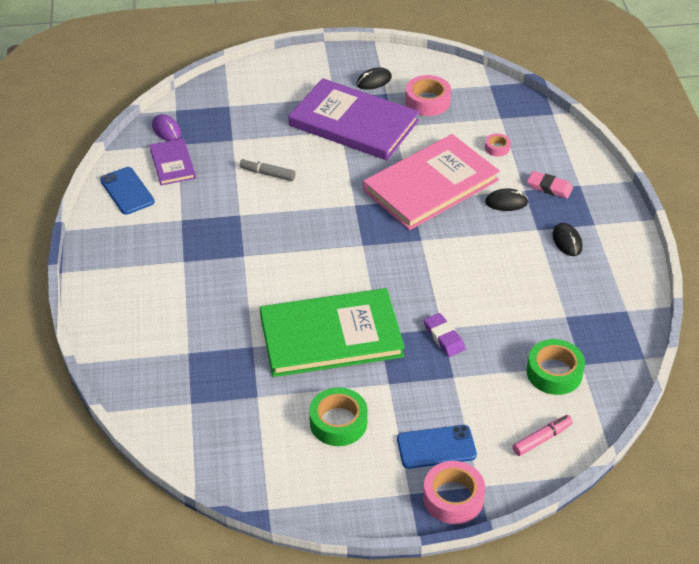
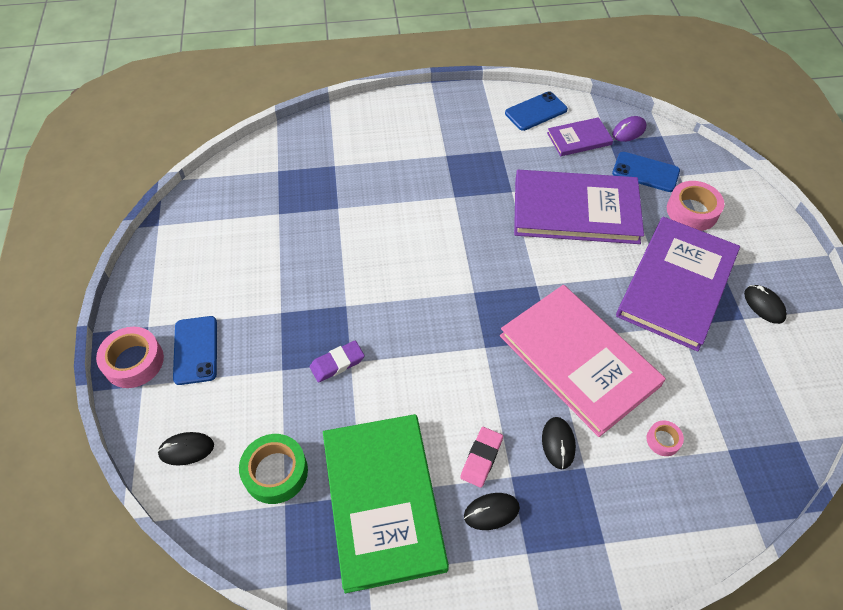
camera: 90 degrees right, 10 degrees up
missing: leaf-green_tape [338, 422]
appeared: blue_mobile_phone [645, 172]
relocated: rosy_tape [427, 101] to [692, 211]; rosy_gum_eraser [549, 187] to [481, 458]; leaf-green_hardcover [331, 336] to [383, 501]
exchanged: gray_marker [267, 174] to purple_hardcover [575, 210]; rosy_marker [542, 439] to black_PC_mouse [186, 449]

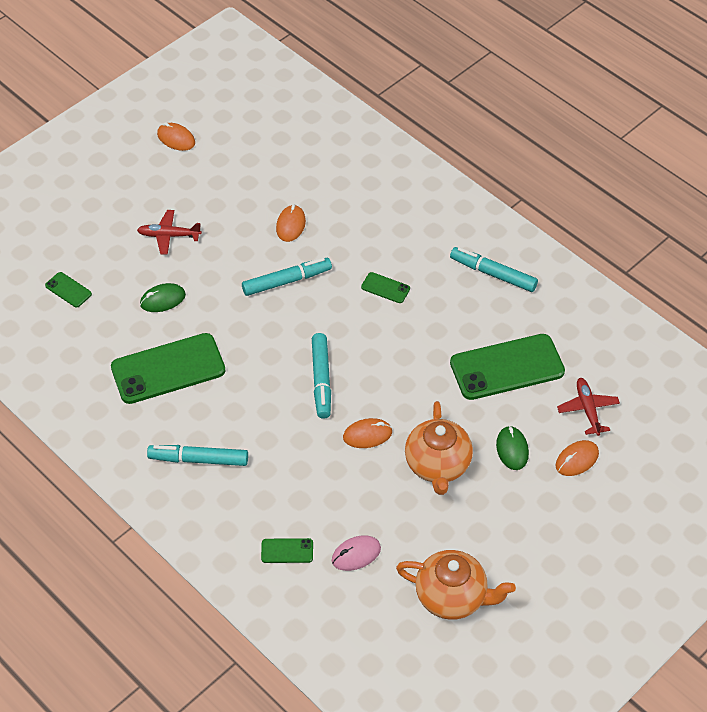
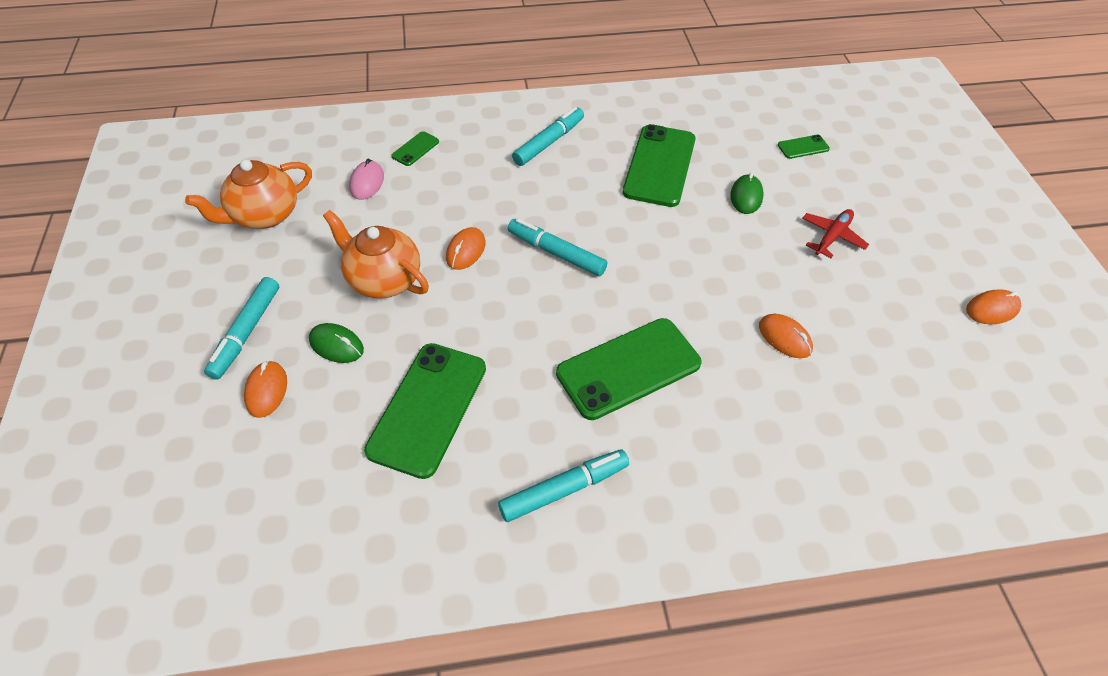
camera: 125 degrees right, 0 degrees up
missing: scarlet_plane [588, 410]
relocated: aqua_marker [287, 281] to [246, 332]
size: leaf-green_mobile_phone [385, 288] = [628, 368] x2.25

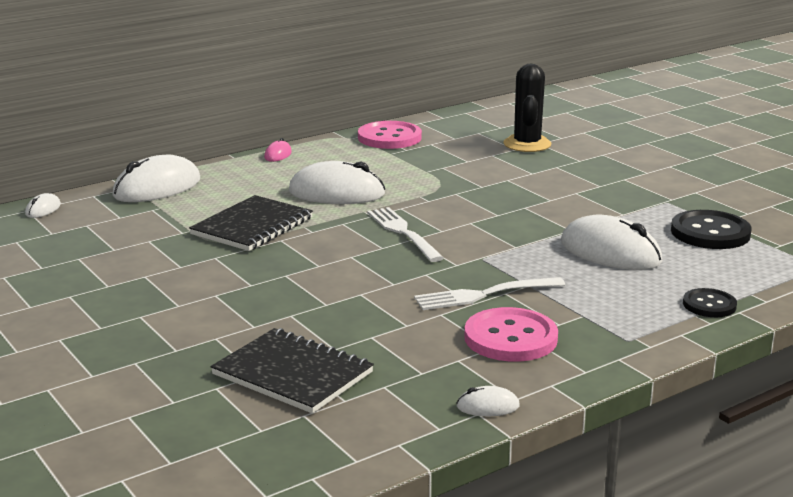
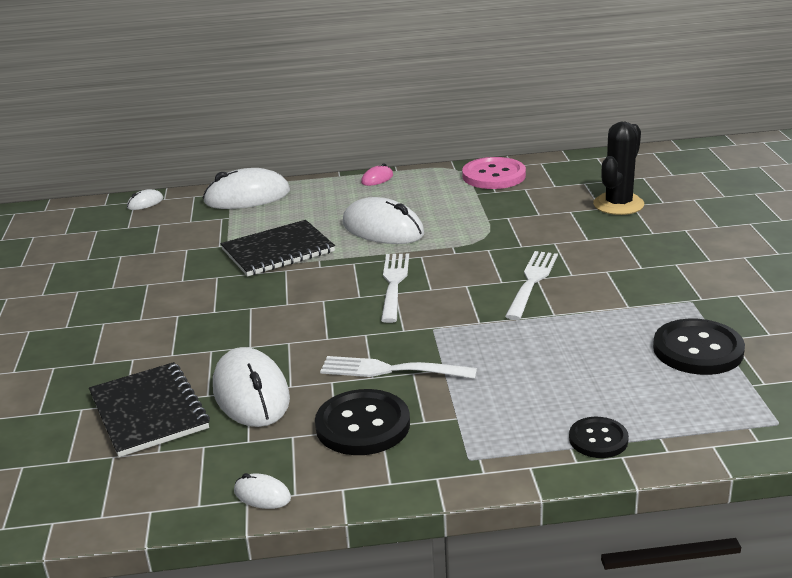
camera: 30 degrees right, 5 degrees up
appeared: snow-white_table_fork [532, 282]
relocated: snow-white_PC_mouse [610, 252] to [251, 394]
colour: rosy_shirt_button [510, 338] to black_shirt_button [363, 425]

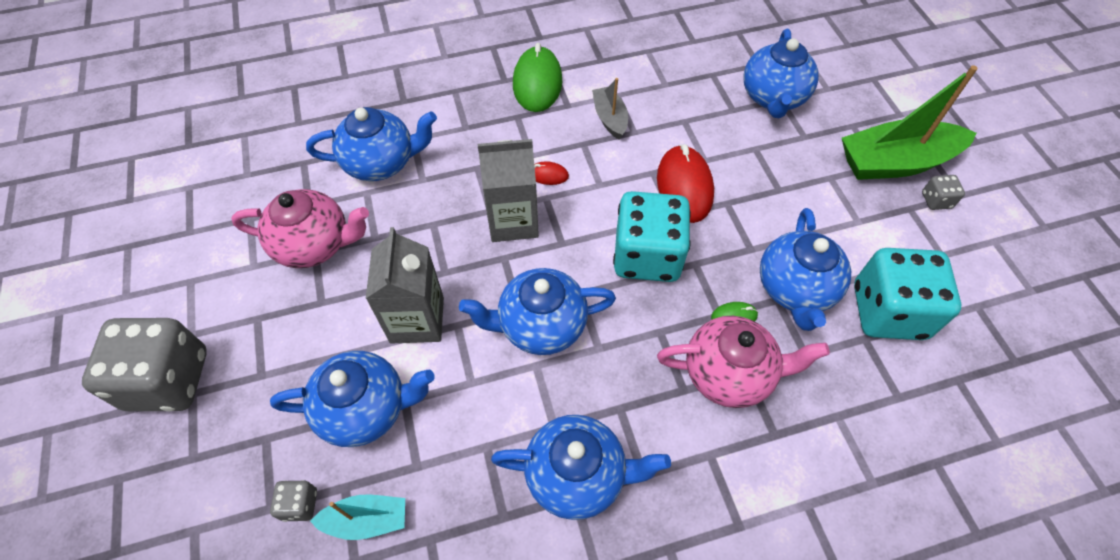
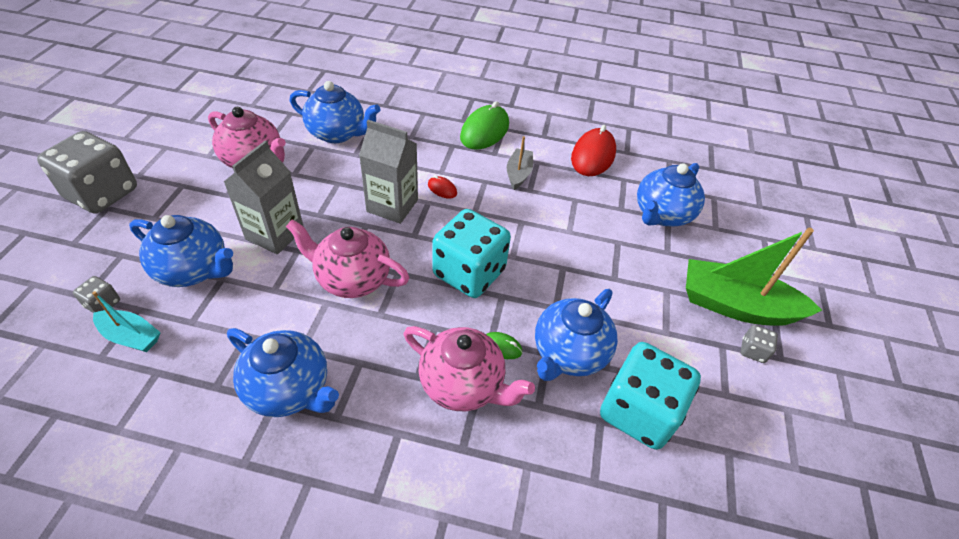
camera: 25 degrees right, 10 degrees down
relocated: scarlet_PC_mouse [684, 187] to [593, 156]
colour: blue_teapot [540, 325] to rosy_teapot [352, 279]

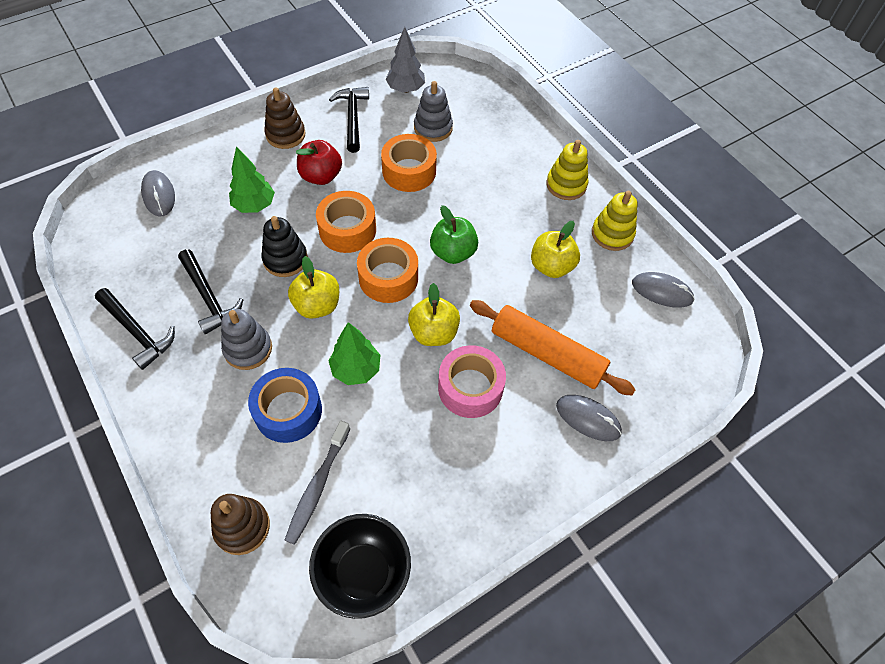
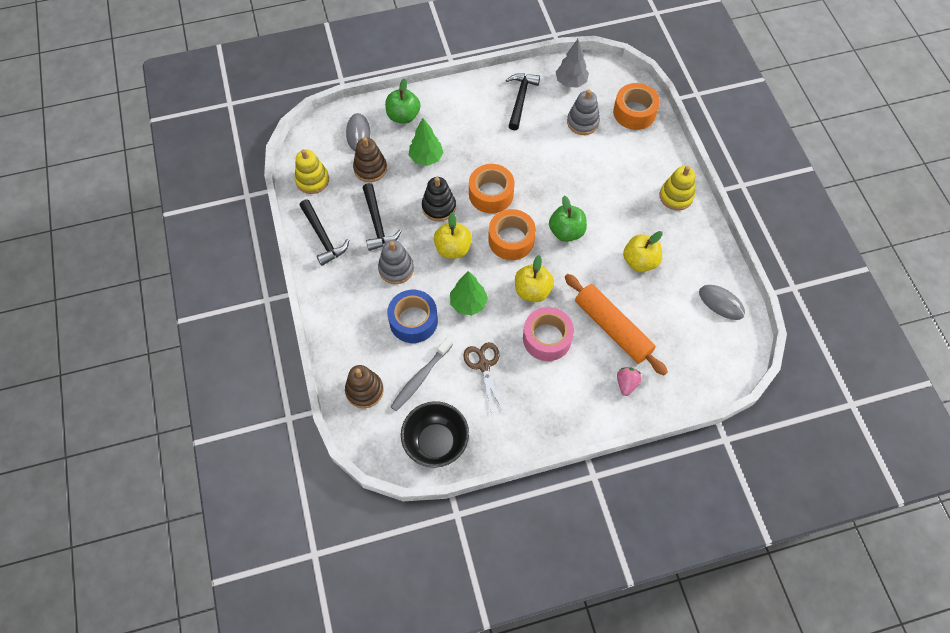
camera: 20 degrees right, 5 degrees up
missing: scarlet_apple_fruit [321, 176]
appeared: leaf-green_apple_fruit [403, 116]; russet_shears [484, 365]
relocated: russet_stacking_rings [285, 135] to [370, 168]; orange_tape [409, 171] to [634, 112]; golden_stacking_rings [612, 234] to [312, 180]
exchanged: gray_PC_mouse [588, 419] to rosy_strawberry [626, 384]

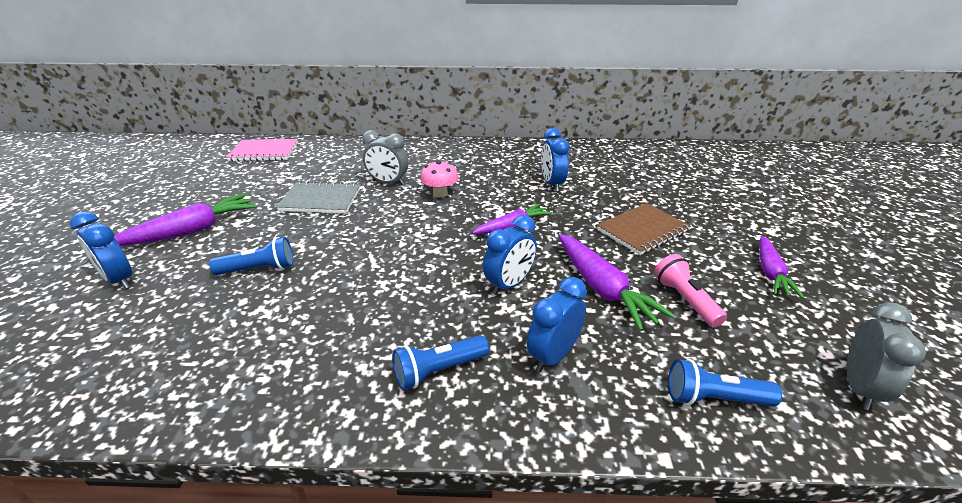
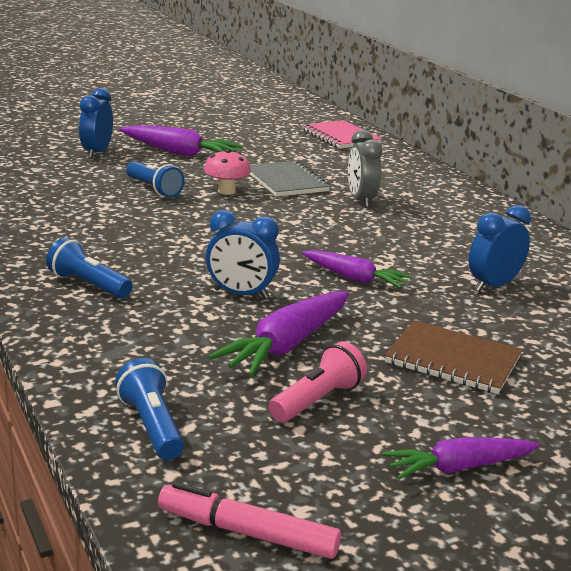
camera: 60 degrees right, 10 degrees down
missing: blue_bedside_clock [553, 356]
relocated: rosy_mushroom [440, 193] to [226, 191]
exchanged: gray_bedside_clock [859, 388] to rosy_marker [247, 533]

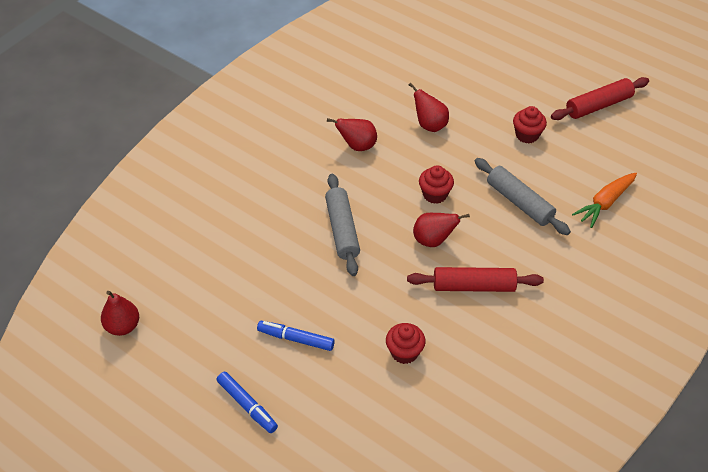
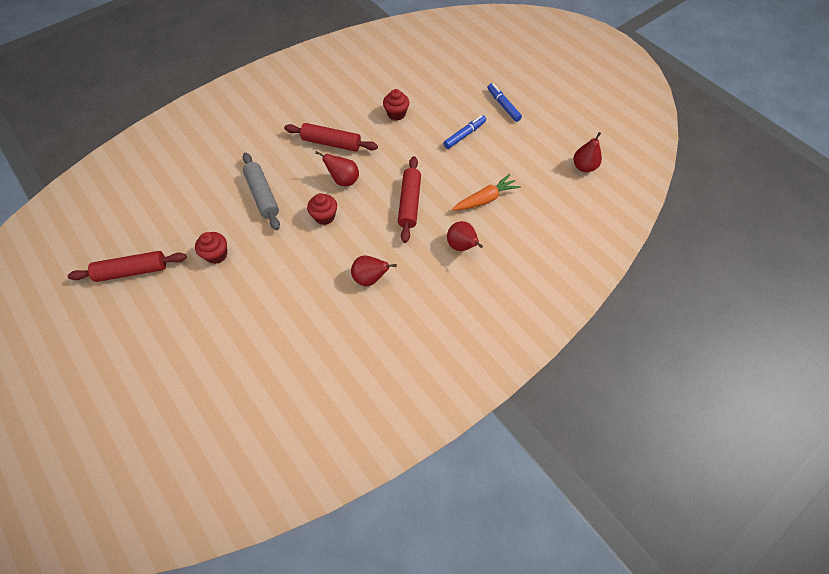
camera: 165 degrees left, 10 degrees up
relocated: scarlet_pear [429, 125] to [462, 246]; orange_toy_carrot [605, 203] to [485, 199]
colour: gray_dough_roller [342, 230] to scarlet_dough_roller [409, 203]
spun: blue_marker [296, 339] = [464, 135] 75 degrees counterclockwise

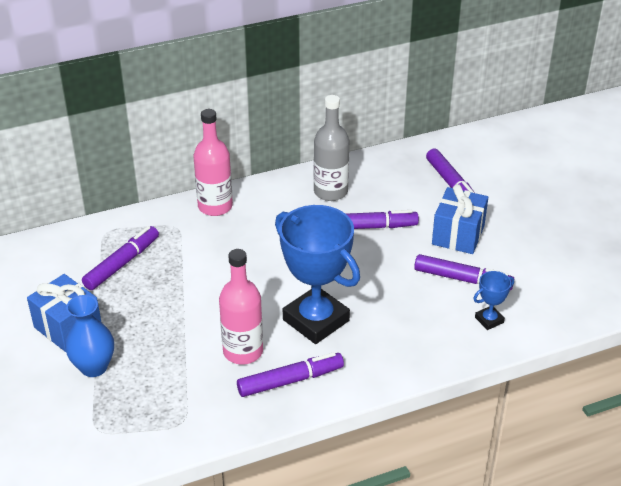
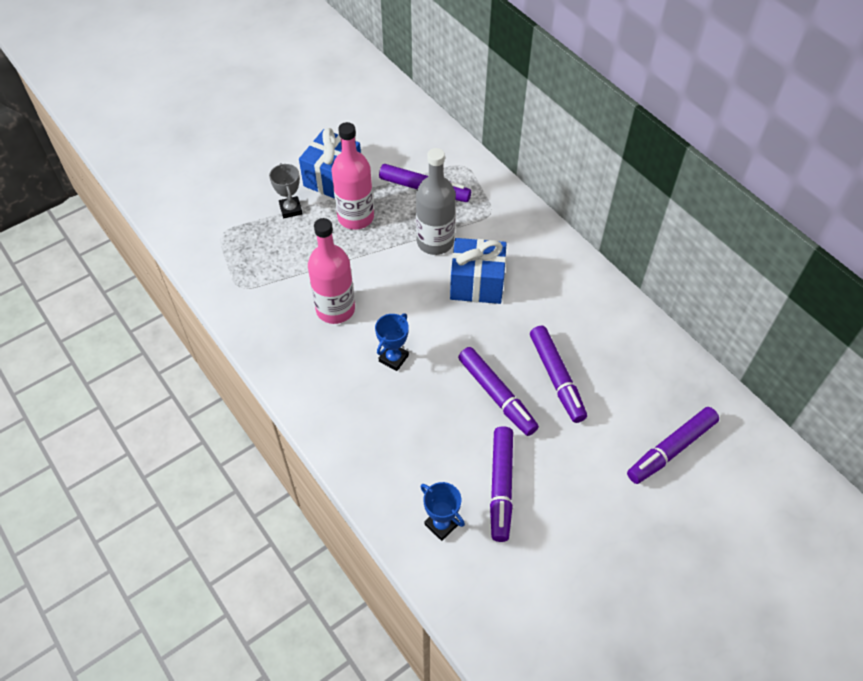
camera: 75 degrees right, 15 degrees up
relocated: gray_bottle [330, 192] to [435, 242]; rosy_bottle [215, 206] to [355, 217]; blue_wrapped_gift [458, 235] to [477, 283]; purple_marker [290, 380] to [497, 395]
exchanged: blue_vase [94, 367] to gray_prize_cup [291, 209]
size: blue_prize_cup [316, 320] = [393, 358] x0.44

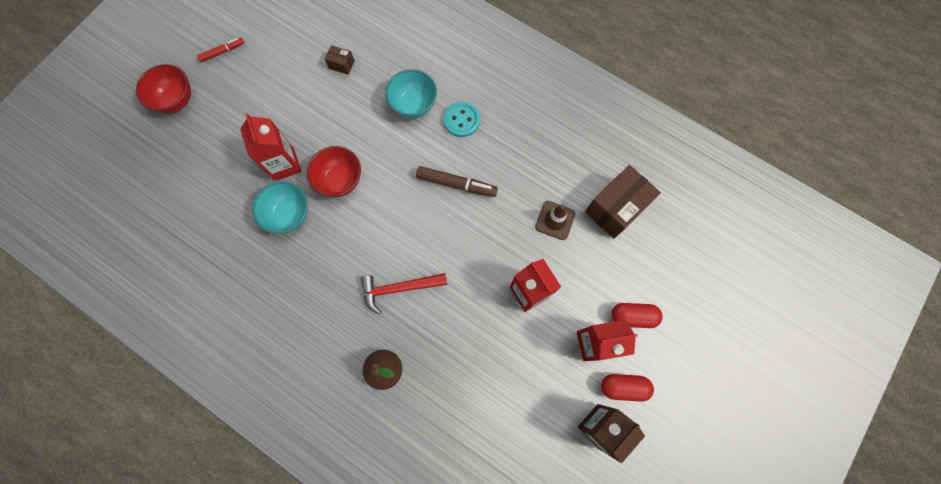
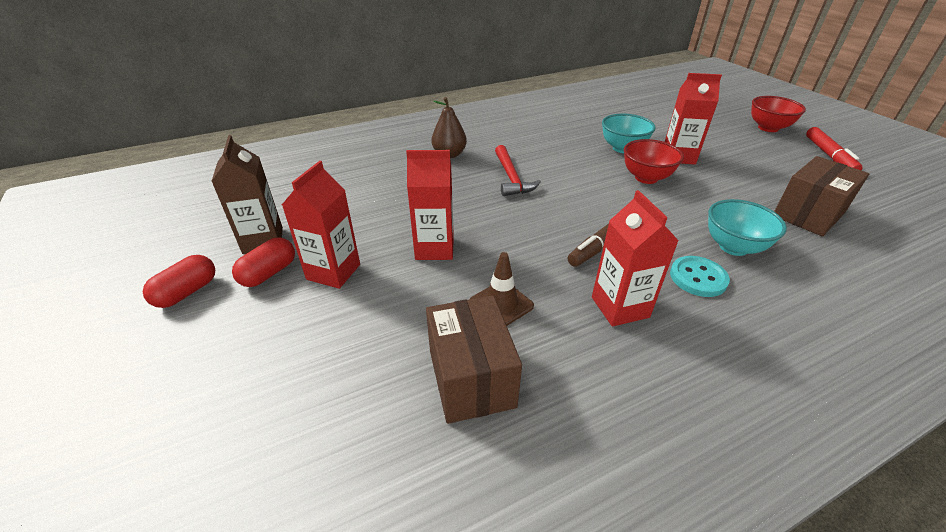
camera: 120 degrees right, 35 degrees down
appeared: scarlet_milk_carton [620, 307]
relocated: scarlet_capsule [632, 316] to [187, 292]
spun: scarlet_hammer [399, 288] = [511, 178] 150 degrees clockwise
size: scarlet_marker [222, 52] = [828, 155] x1.63; russet_parcel [341, 65] = [808, 214] x2.19

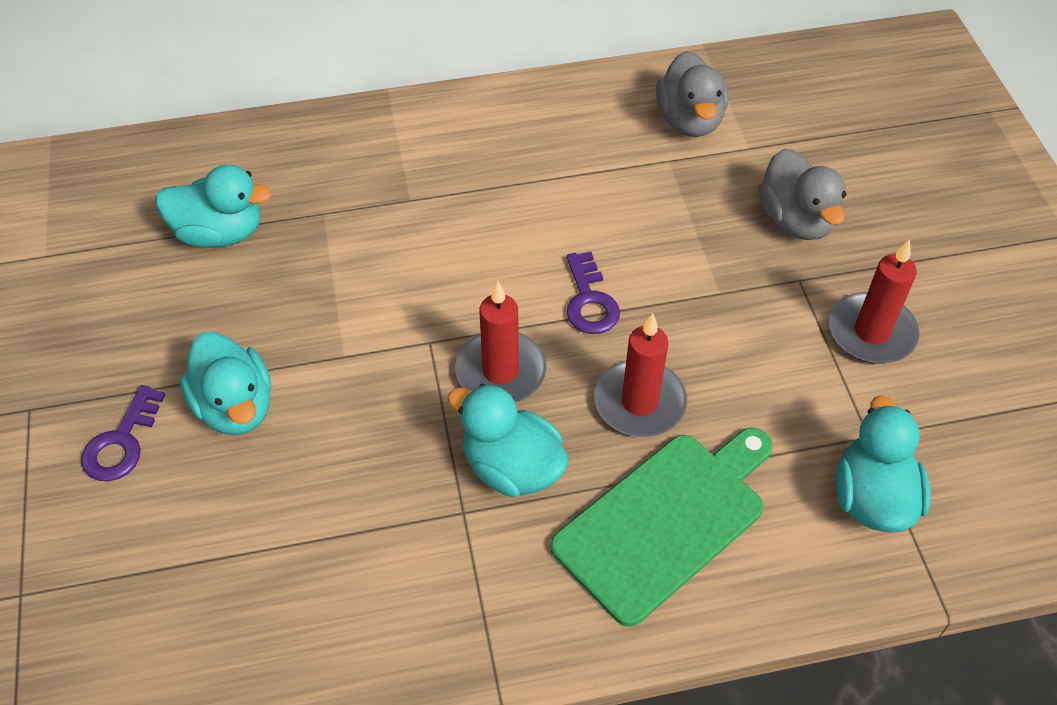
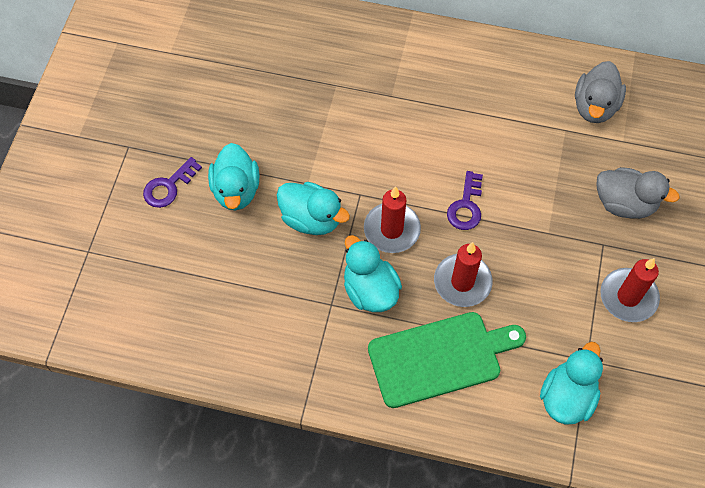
camera: 25 degrees right, 10 degrees up
relocated: aqua_rubber_duck [220, 233] to [311, 219]
spun: gray_rubber_duck [796, 220] = [624, 203] 75 degrees counterclockwise

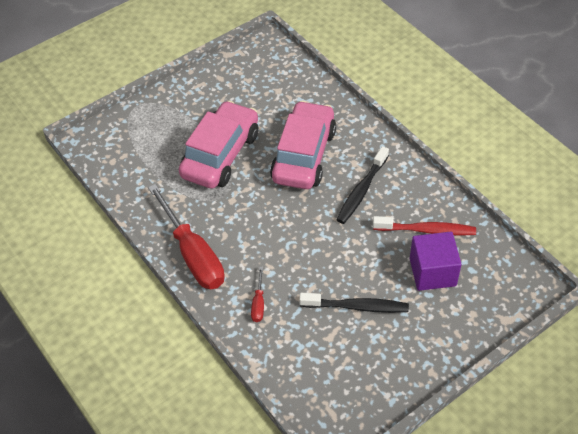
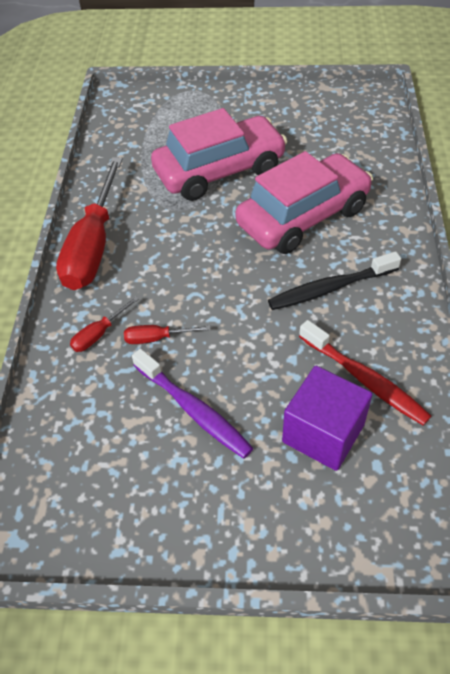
camera: 40 degrees right, 0 degrees up
appeared: scarlet_hand_screwdriver [157, 338]
colour: black_toothbrush [357, 307] to purple_toothbrush [194, 410]

